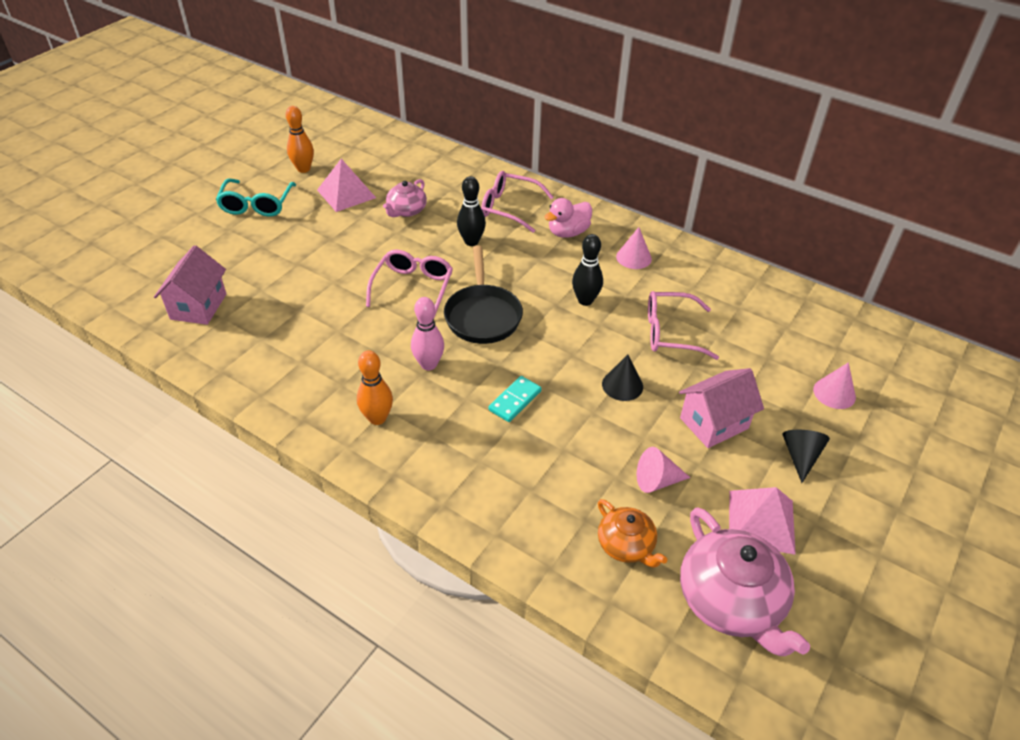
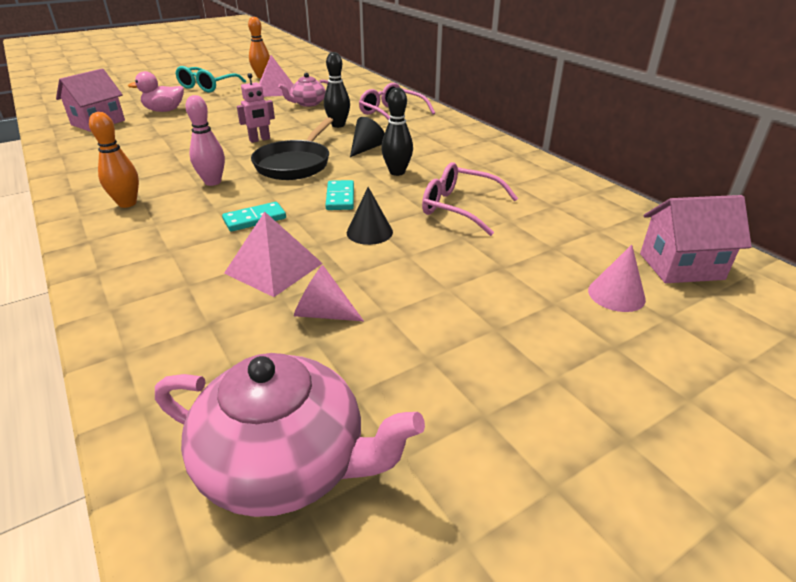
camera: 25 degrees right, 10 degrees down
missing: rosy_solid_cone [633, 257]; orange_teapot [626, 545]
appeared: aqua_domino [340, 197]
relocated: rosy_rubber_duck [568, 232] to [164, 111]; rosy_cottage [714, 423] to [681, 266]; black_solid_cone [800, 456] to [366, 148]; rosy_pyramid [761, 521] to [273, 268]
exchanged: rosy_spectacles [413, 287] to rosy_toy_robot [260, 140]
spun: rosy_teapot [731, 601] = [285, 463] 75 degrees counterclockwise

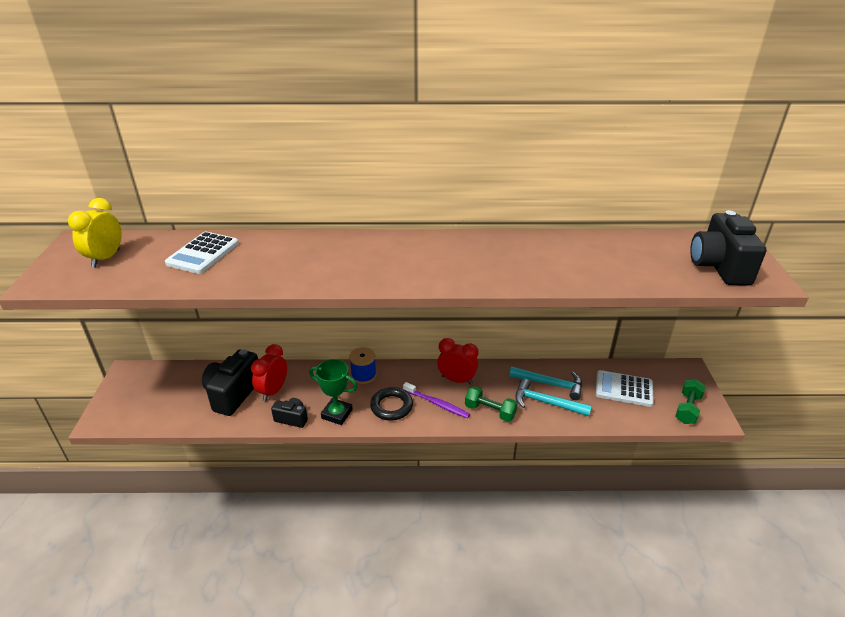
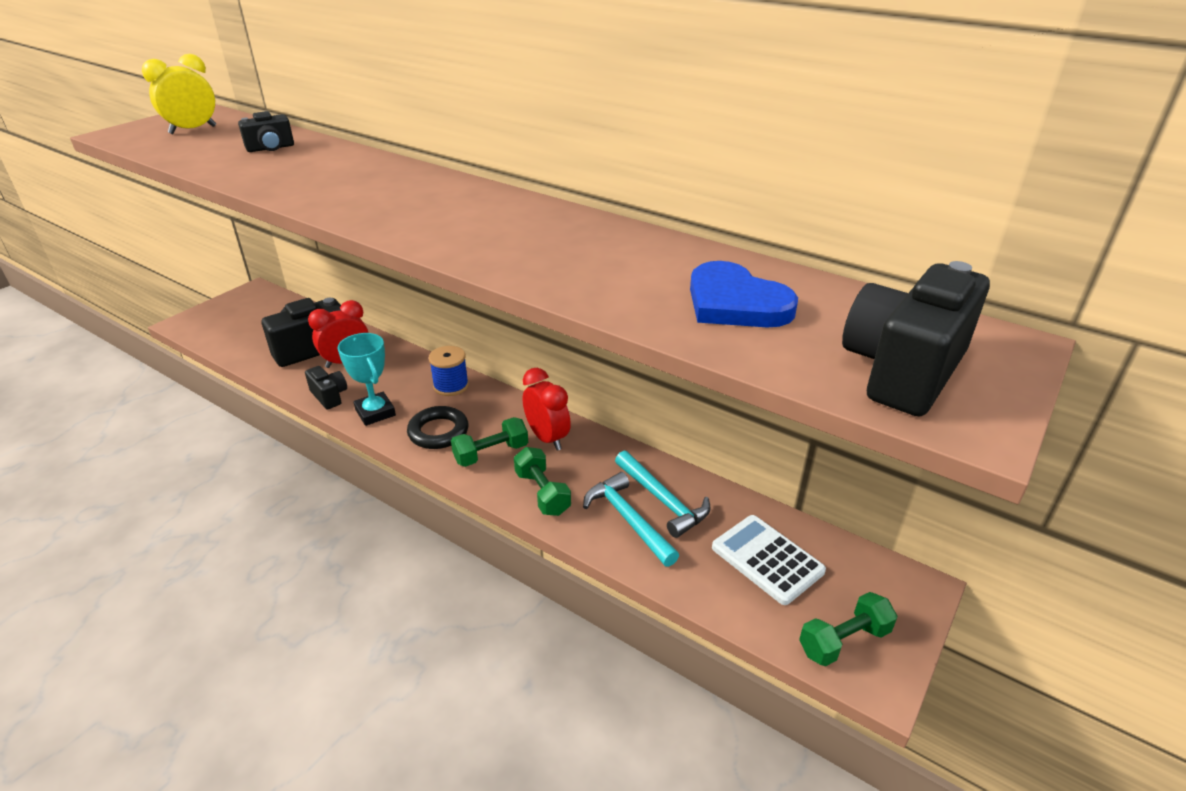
camera: 35 degrees right, 0 degrees up
appeared: blue_heart [735, 303]
exchanged: snow-white_adding_machine [203, 253] to black_compact_camera [270, 148]; purple_toothbrush [437, 404] to leaf-green_dumbbell [491, 453]
colour: leaf-green_prize_cup [337, 414] to aqua_prize_cup [375, 412]

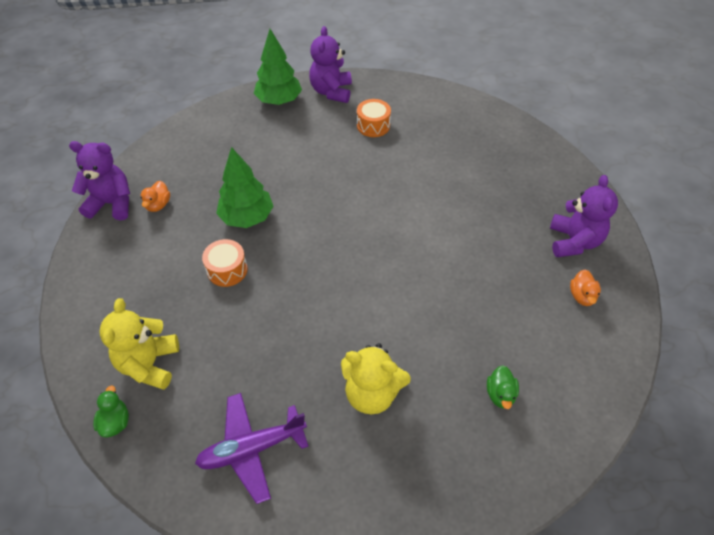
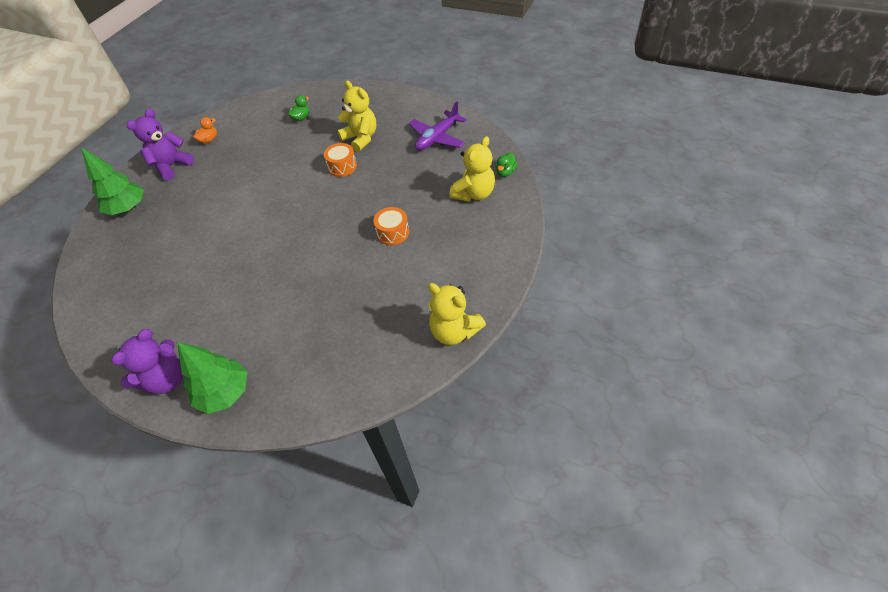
camera: 145 degrees left, 0 degrees up
missing: orange_rubber_duck [158, 205]
relocated: orange_toy_drum [373, 125] to [342, 166]; leaf-green_toy_tree [247, 217] to [128, 208]
colour: purple_teddy_bear [112, 203] to golden_teddy_bear [454, 331]
spun: purple_plane [252, 448] = [437, 138] 120 degrees clockwise

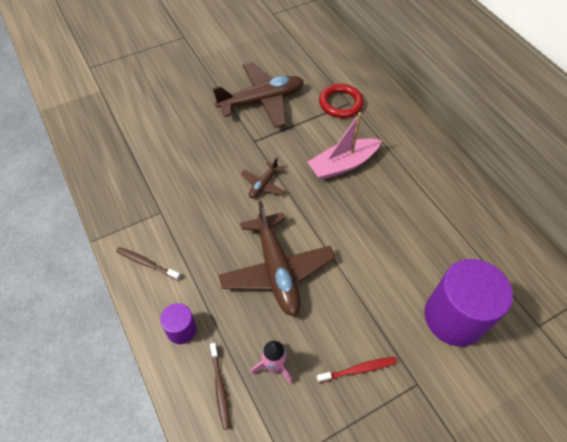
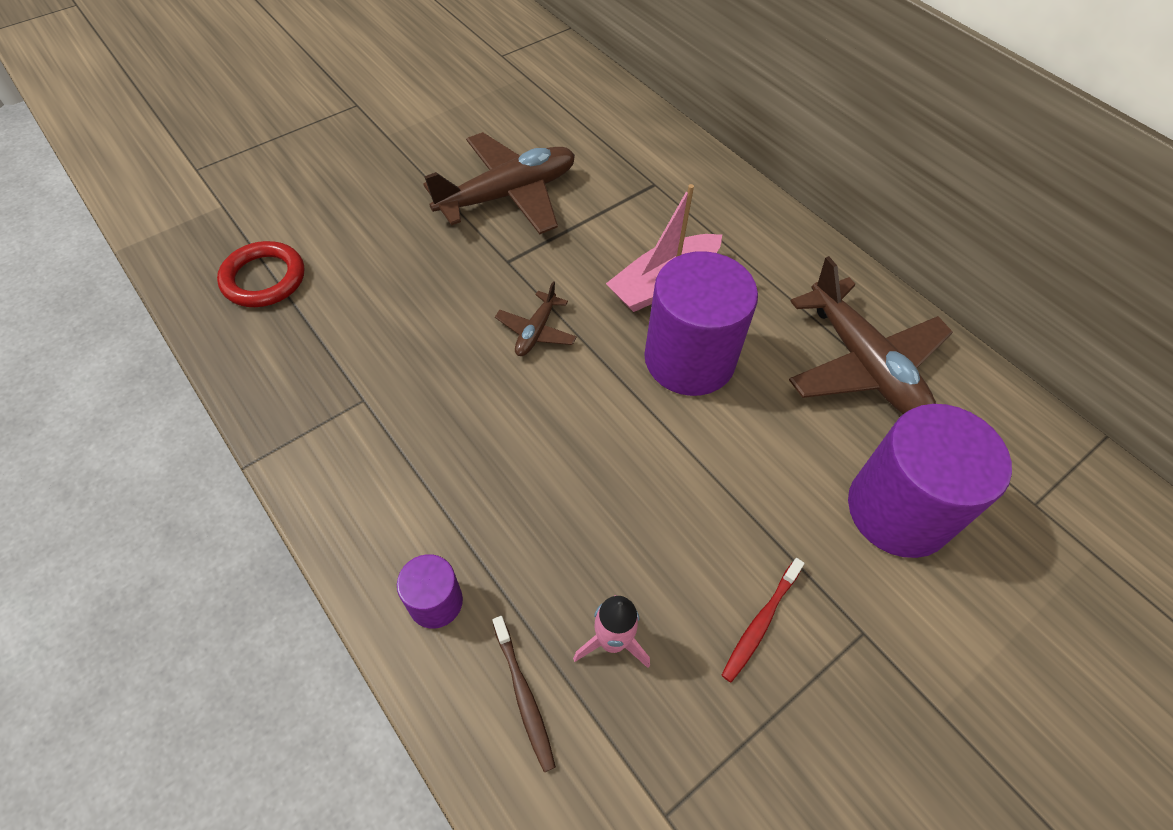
camera: 10 degrees left, 0 degrees up
missing: russet_toothbrush [146, 263]
appeared: purple_cylinder [689, 359]
relocated: scarlet_hoop [340, 103] to [264, 279]; russet_plane [276, 270] to [863, 364]
spun: scarlet_toothbrush [358, 369] = [760, 623] 150 degrees clockwise

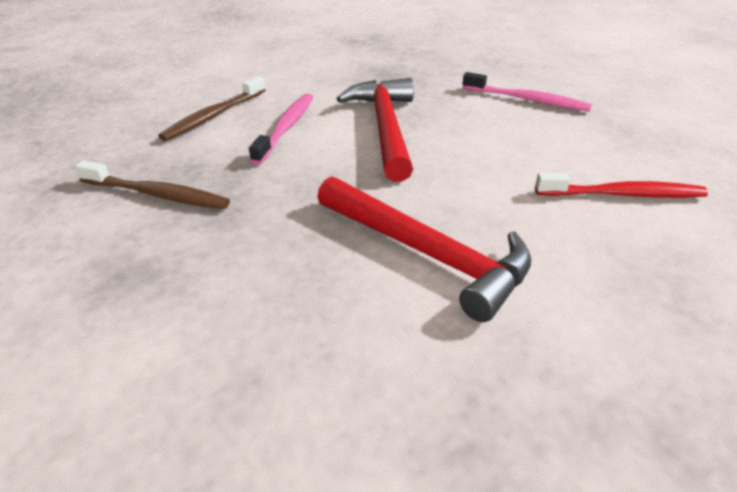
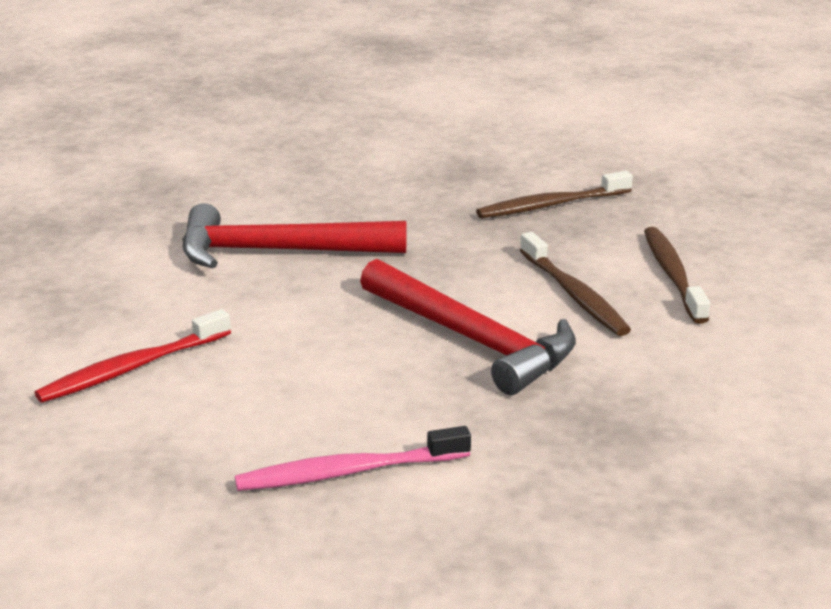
camera: 140 degrees right, 10 degrees down
colour: rosy_toothbrush [286, 128] to russet_toothbrush [574, 294]

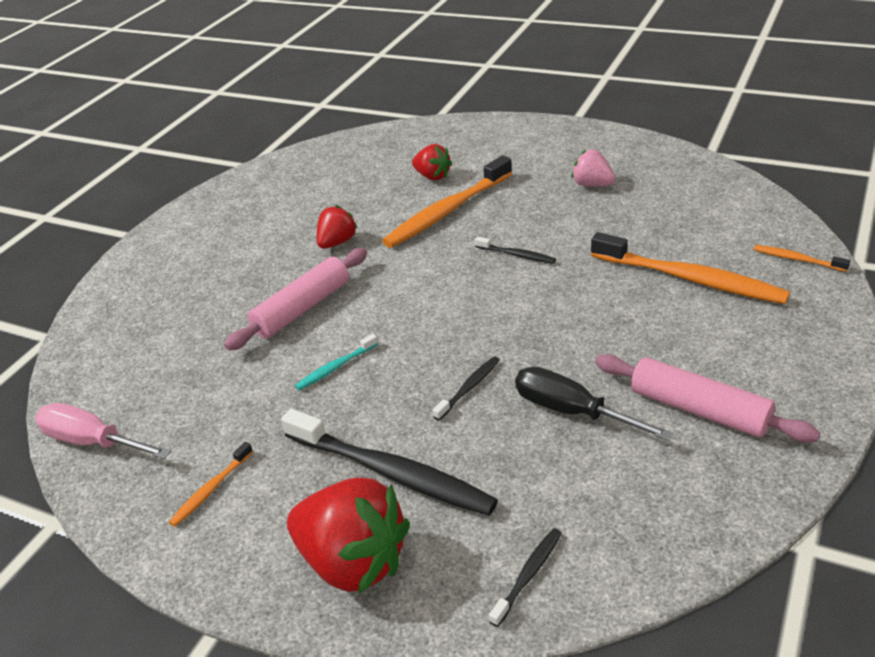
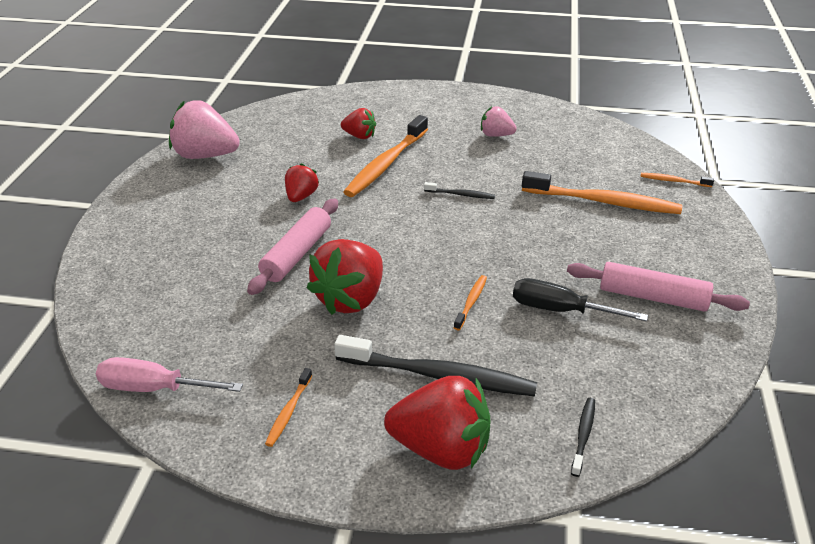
camera: 20 degrees left, 0 degrees up
appeared: rosy_strawberry [205, 155]
exchanged: aqua_toothbrush [335, 367] to scarlet_strawberry [351, 299]
colour: black_toothbrush [469, 388] to orange_toothbrush [471, 302]

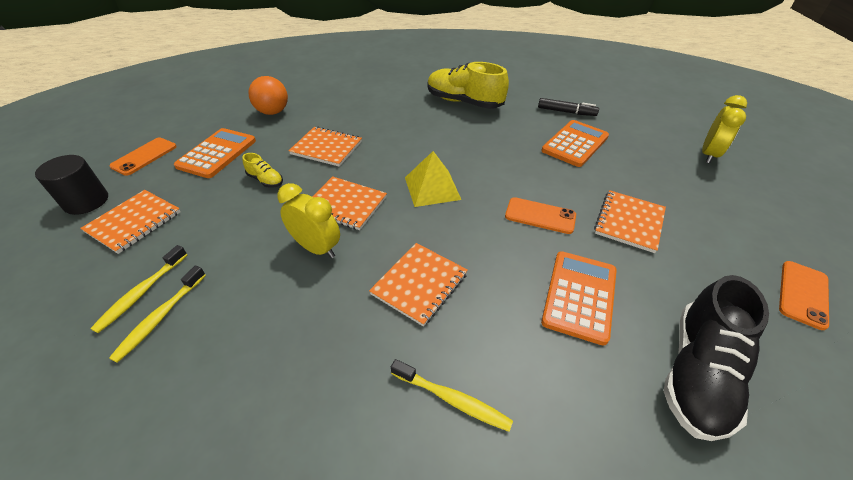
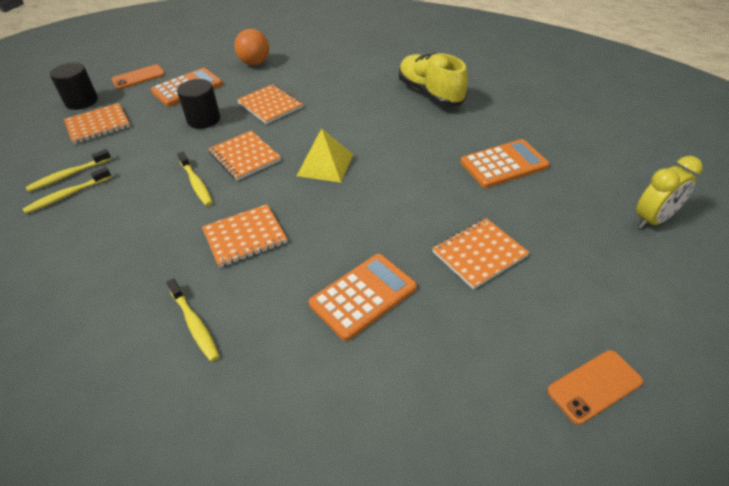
camera: 30 degrees right, 0 degrees up
missing: black_marker [566, 112]; orange_mobile_phone [540, 216]; black_shoe [697, 373]
exchanged: golden_shoe [265, 180] to black_cylinder [203, 119]; golden_bedside_clock [316, 248] to golden_toothbrush [196, 183]

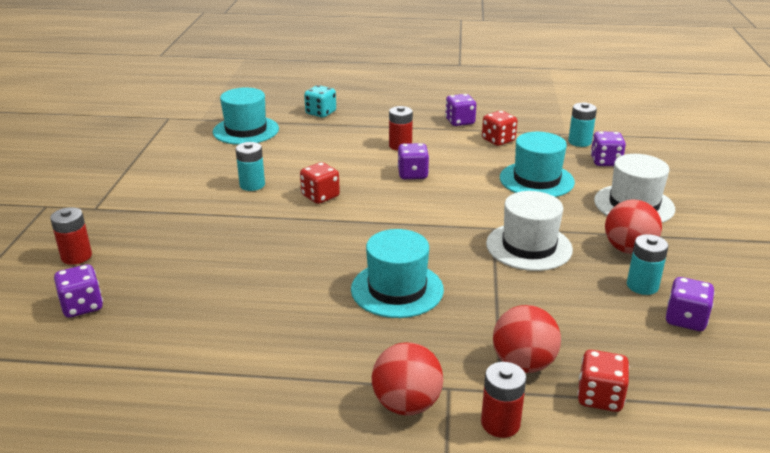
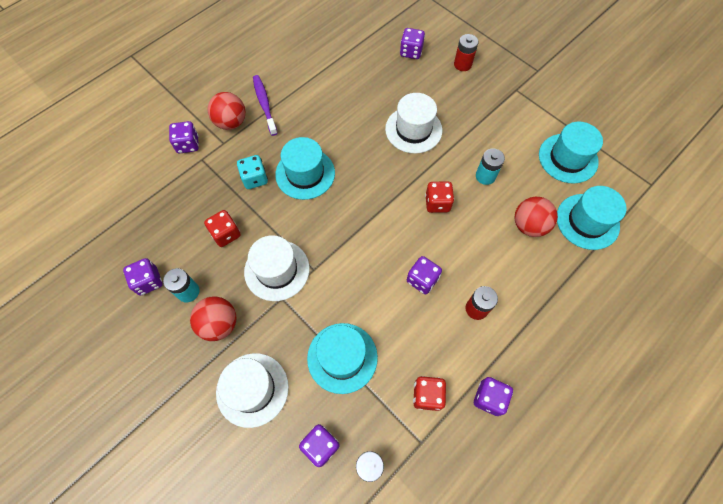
camera: 130 degrees right, 35 degrees up
appeared: purple_toothbrush [264, 104]; snow-white_top_hat [413, 130]; aqua_top_hat [568, 158]
relocated: aqua_dice [320, 113] to [255, 179]; scarlet_play_ball [523, 364] to [529, 225]; scarlet_dice [599, 397] to [226, 234]
exchanged: scarlet_power_cell [500, 423] to purple_dice [188, 144]

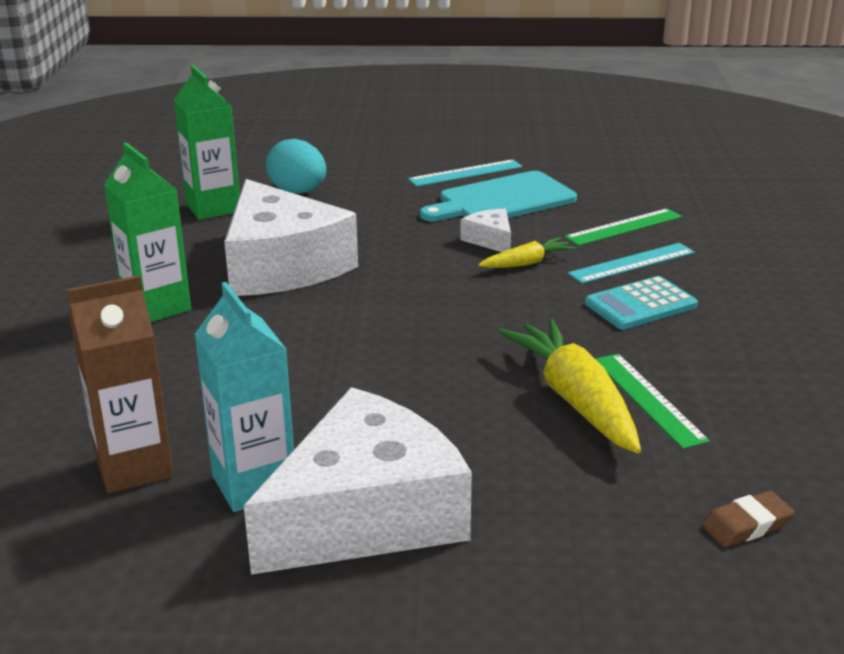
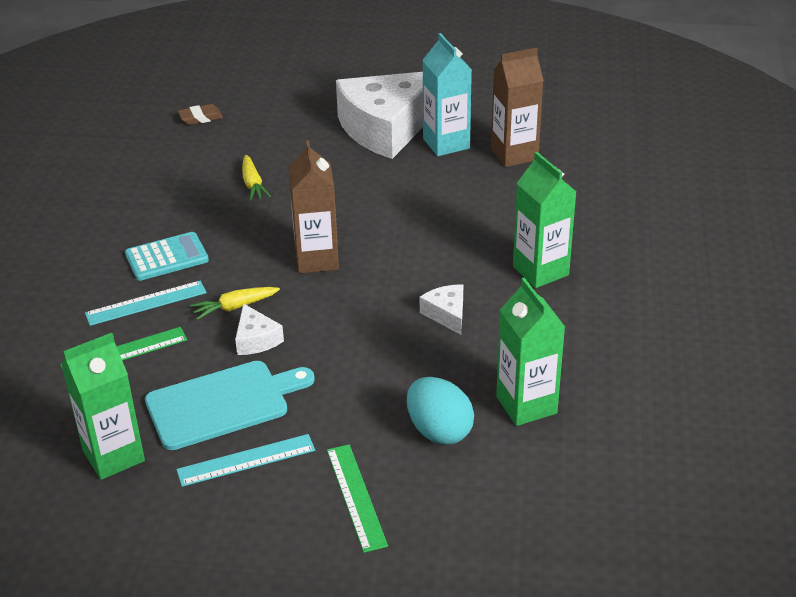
camera: 175 degrees left, 10 degrees up
appeared: russet_milk_carton [317, 259]; leaf-green_milk_carton [113, 456]
relocated: leaf-green_ruler [648, 399] to [356, 497]
size: snow-white_piece_of_cheese [281, 265] = [447, 314] x0.41; golden_toy_carrot [575, 399] = [253, 184] x0.53

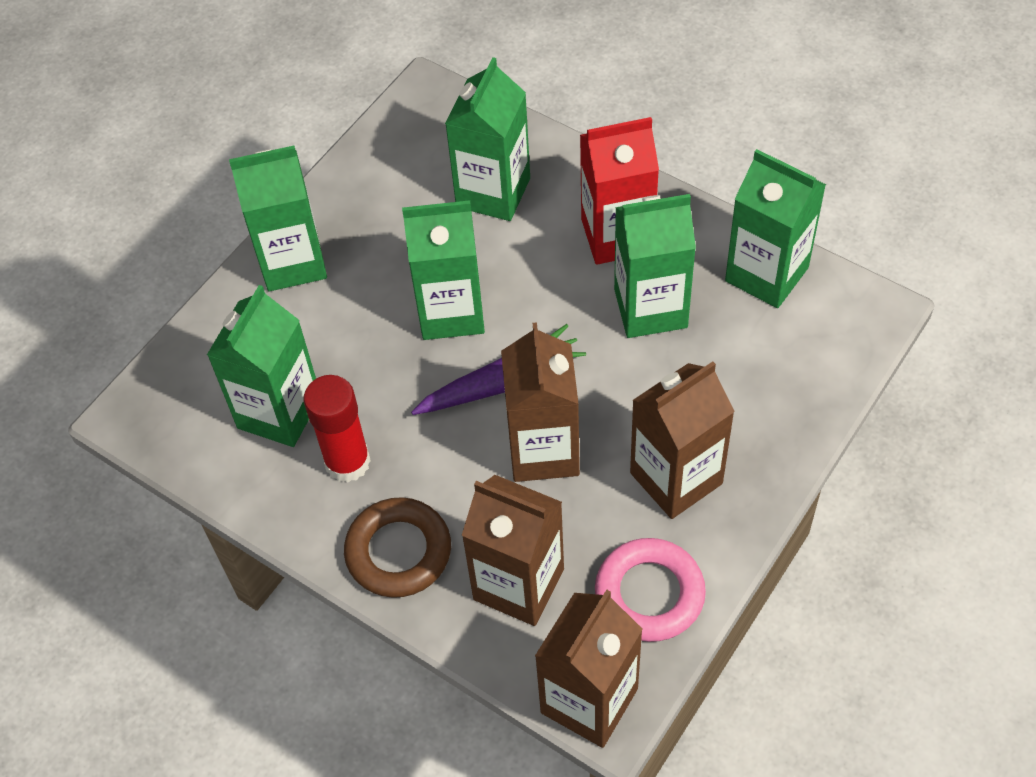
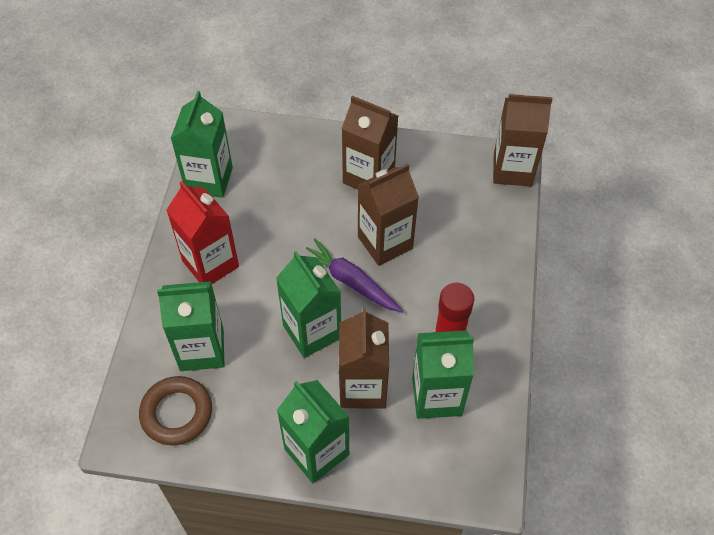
camera: 120 degrees left, 0 degrees up
missing: leaf-green_milk_carton [650, 308]; rosy_hoop [649, 594]
relocated: russet_milk_carton [518, 584] to [363, 387]; russet_hoop [398, 552] to [177, 413]

